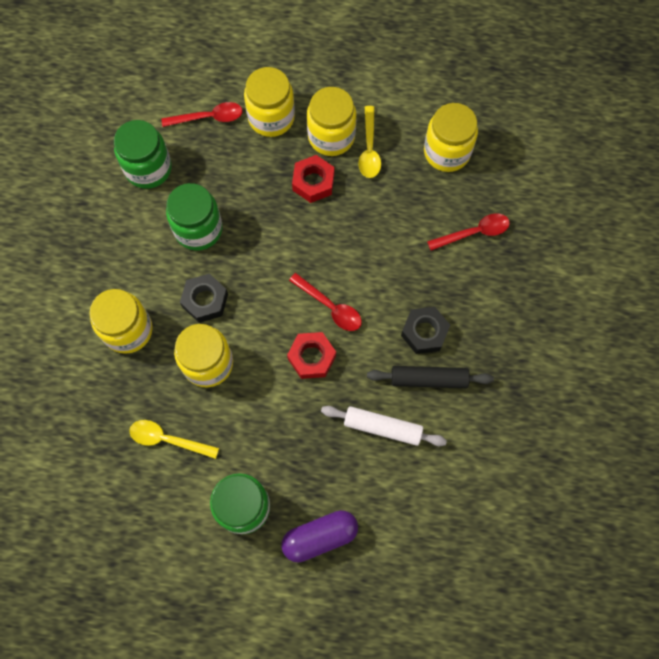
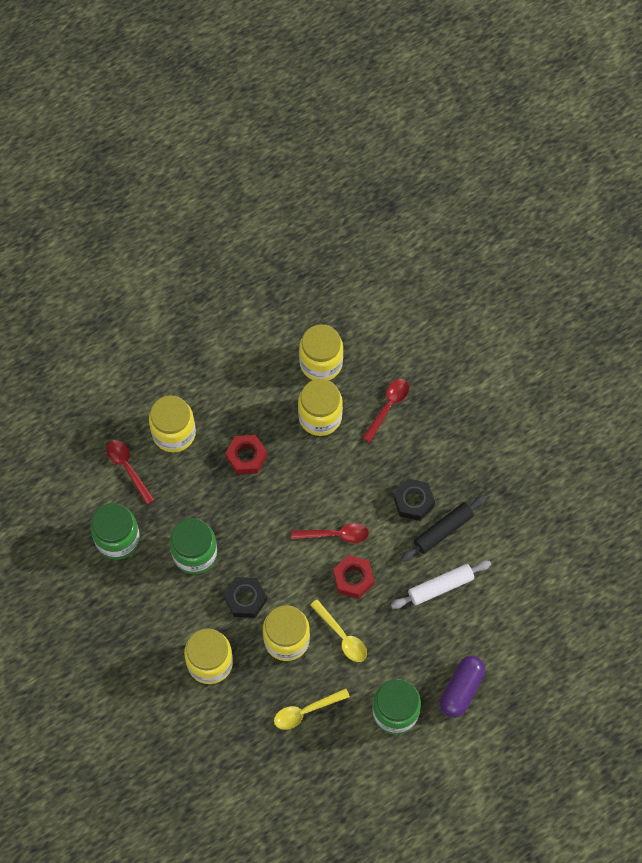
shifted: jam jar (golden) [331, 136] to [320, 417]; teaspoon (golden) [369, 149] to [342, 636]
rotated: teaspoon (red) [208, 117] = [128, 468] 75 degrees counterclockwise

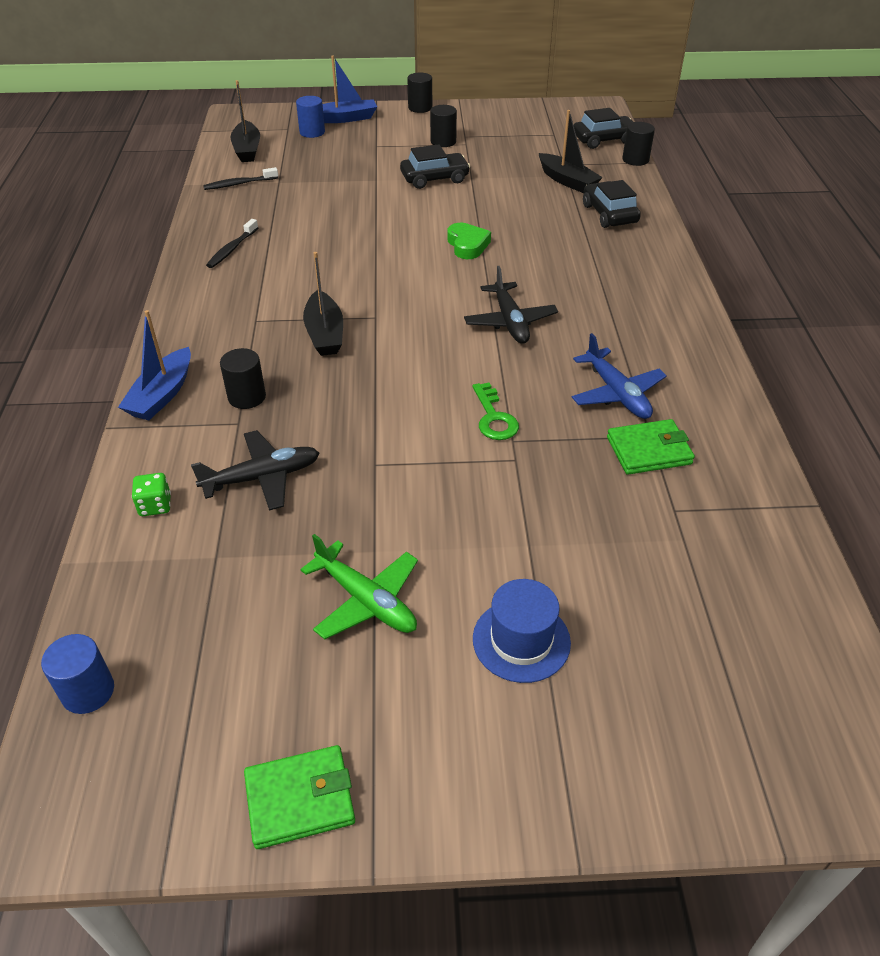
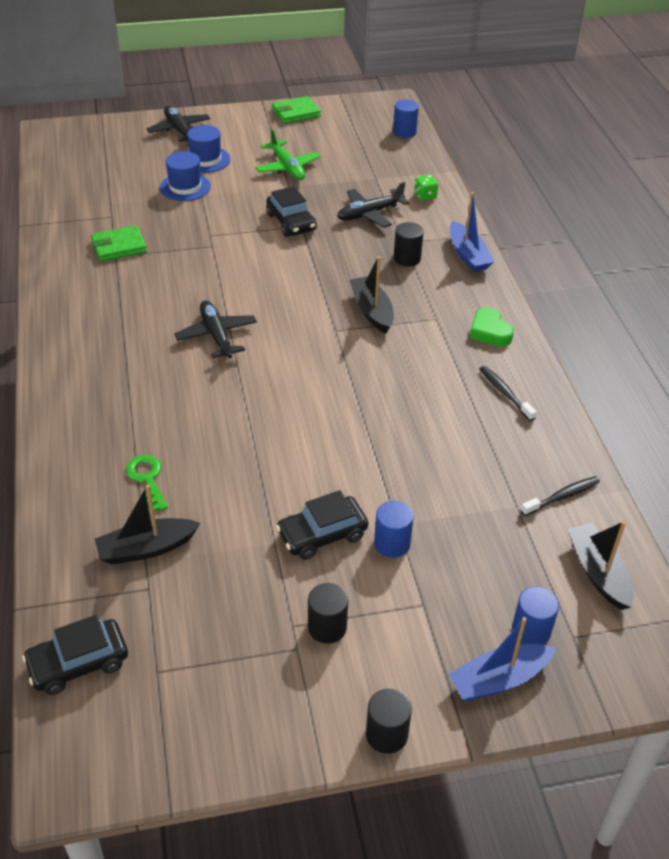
gone: cylinder shape (black) [635, 160]; toy plane (blue) [617, 393]
new: toy plane (black) [179, 130]; tall hat (blue) [185, 187]; cylinder shape (blue) [392, 543]
shifted: car (black) [609, 214] to [291, 222]; heart (leaf-green) [467, 245] to [489, 332]; latchkey (leaf-green) [494, 418] to [147, 479]
rotated: boat (black) [567, 181] = [146, 548] 60 degrees counterclockwise; dental brush (black) [232, 249] = [505, 393] 45 degrees counterclockwise; boat (blue) [162, 395] = [468, 255] 150 degrees clockwise; toy plane (leaf-green) [366, 600] = [287, 167] 150 degrees counterclockwise

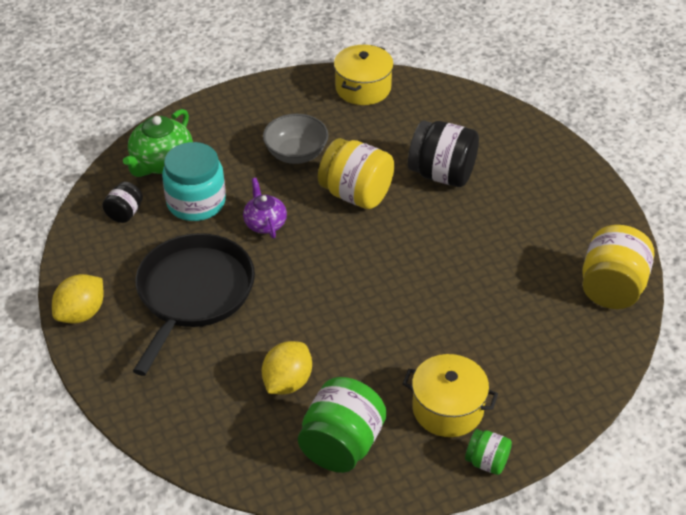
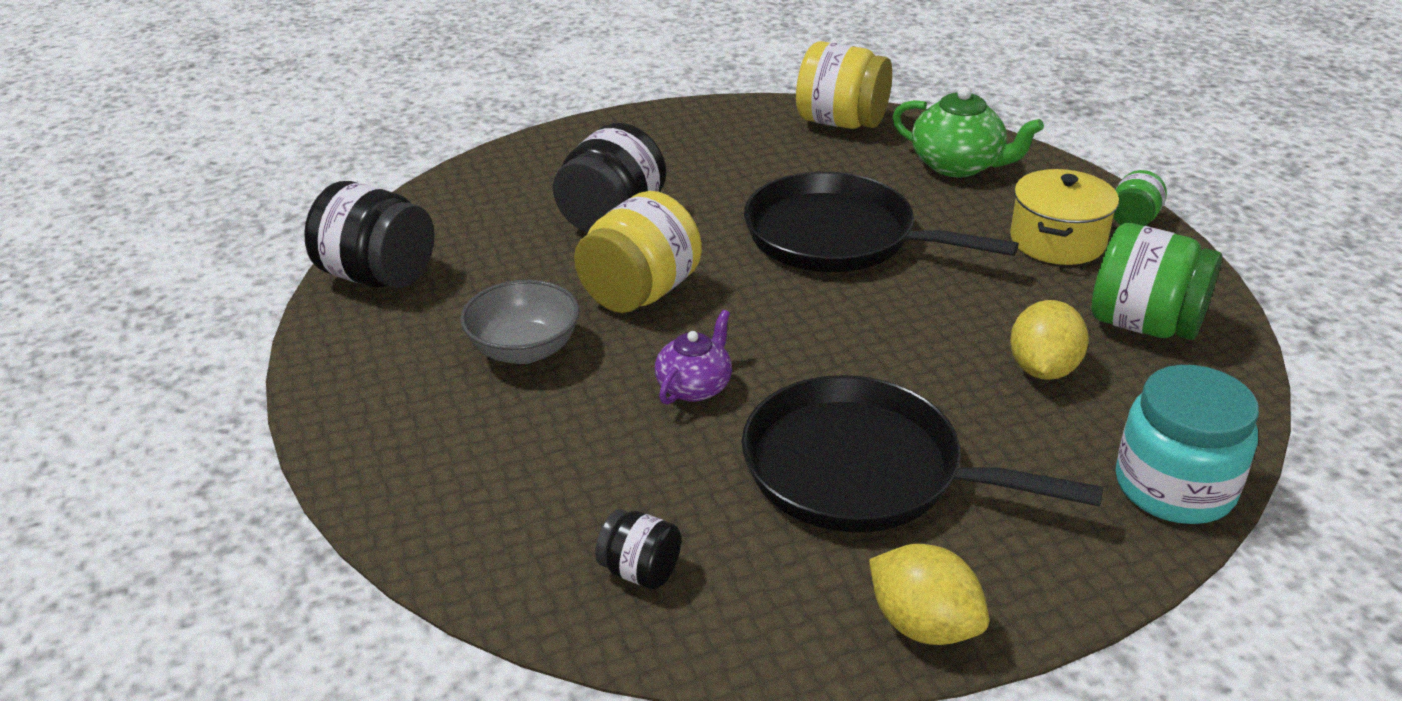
new: frying pan (black) [838, 237]
shifted: tea pot (leaf-green) [161, 162] to [958, 165]; jam jar (turquoise) [196, 202] to [1174, 487]
swapped: pot (golden) [363, 88] to jam jar (black) [377, 276]
rotated: tea pot (royal purple) [265, 223] = [694, 387] 135 degrees clockwise; lemon (golden) [287, 382] = [1043, 369] 75 degrees clockwise

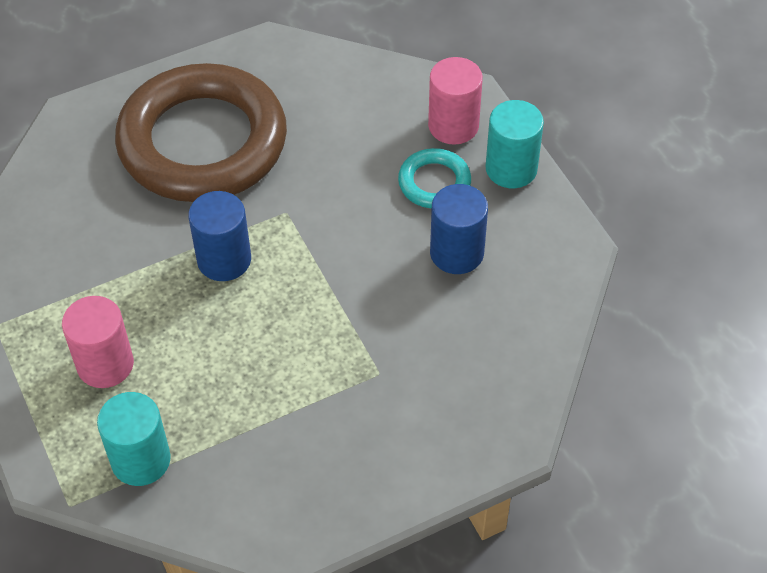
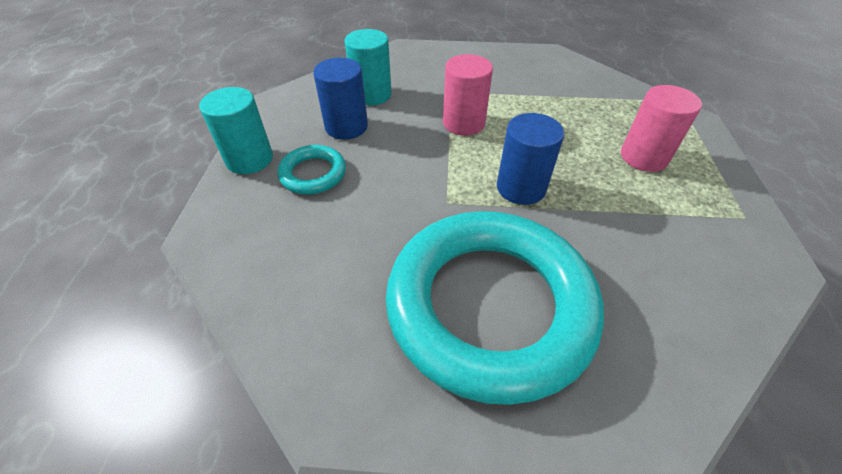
shifted: cylinder shape (rose-pink) [453, 126] to [463, 123]; cylinder shape (turquoise) [141, 460] to [371, 95]
repainted: ring (russet) [202, 142] to ring (turquoise) [489, 306]

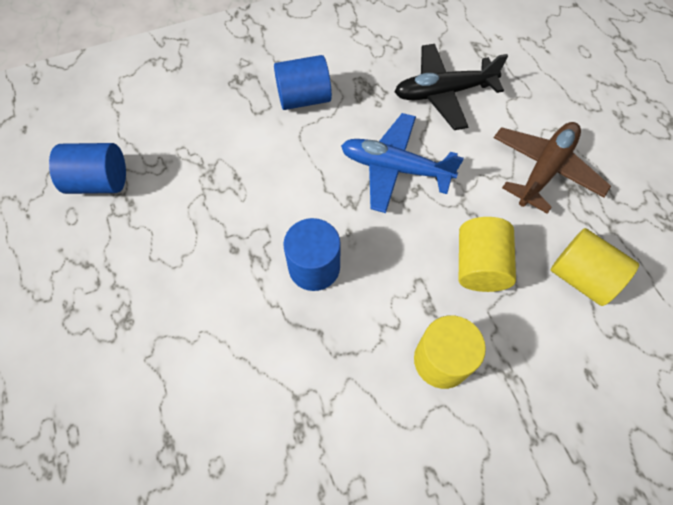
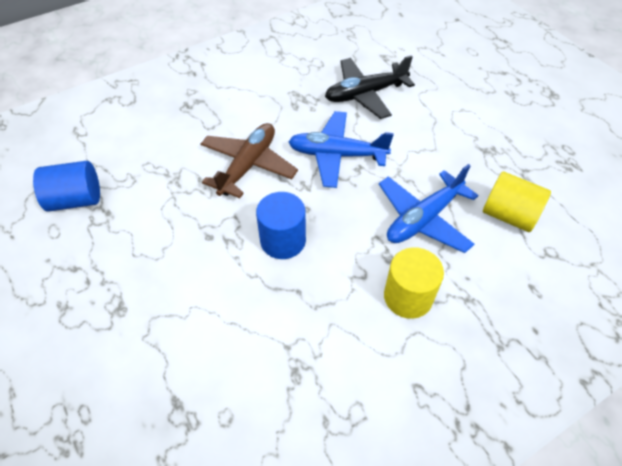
gone: cylinder shape (blue) [304, 98]
shifted: toy plane (russet) [544, 170] to [248, 165]
swapped: cylinder shape (golden) [479, 265] to toy plane (blue) [423, 219]

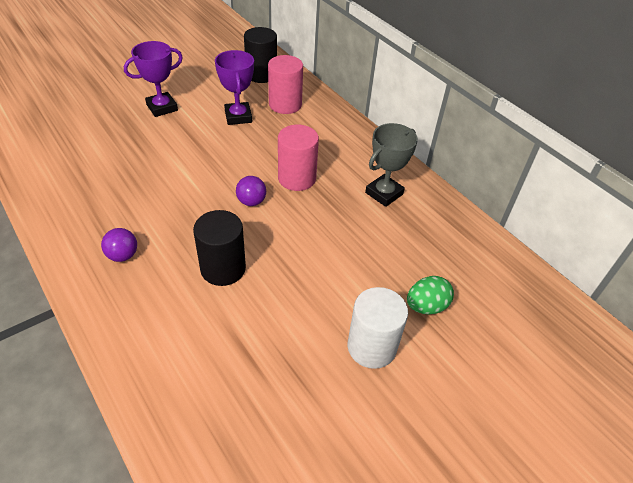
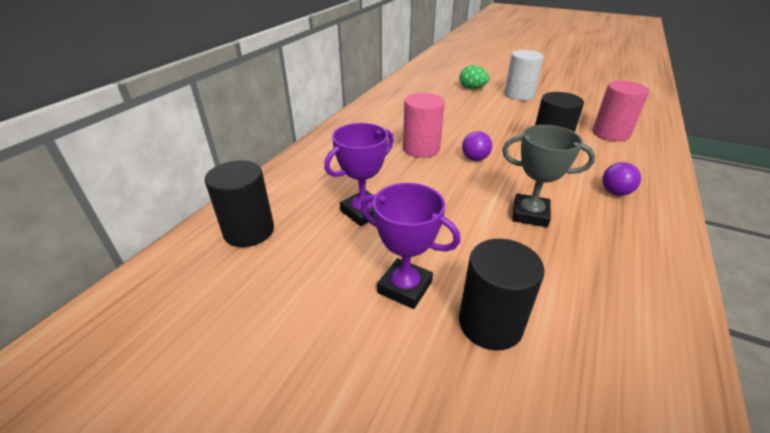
new: cylinder shape (black) [490, 323]
shifted: cylinder shape (rose-pink) [285, 104] to [610, 133]; prize cup (ash-grey) [384, 193] to [530, 214]

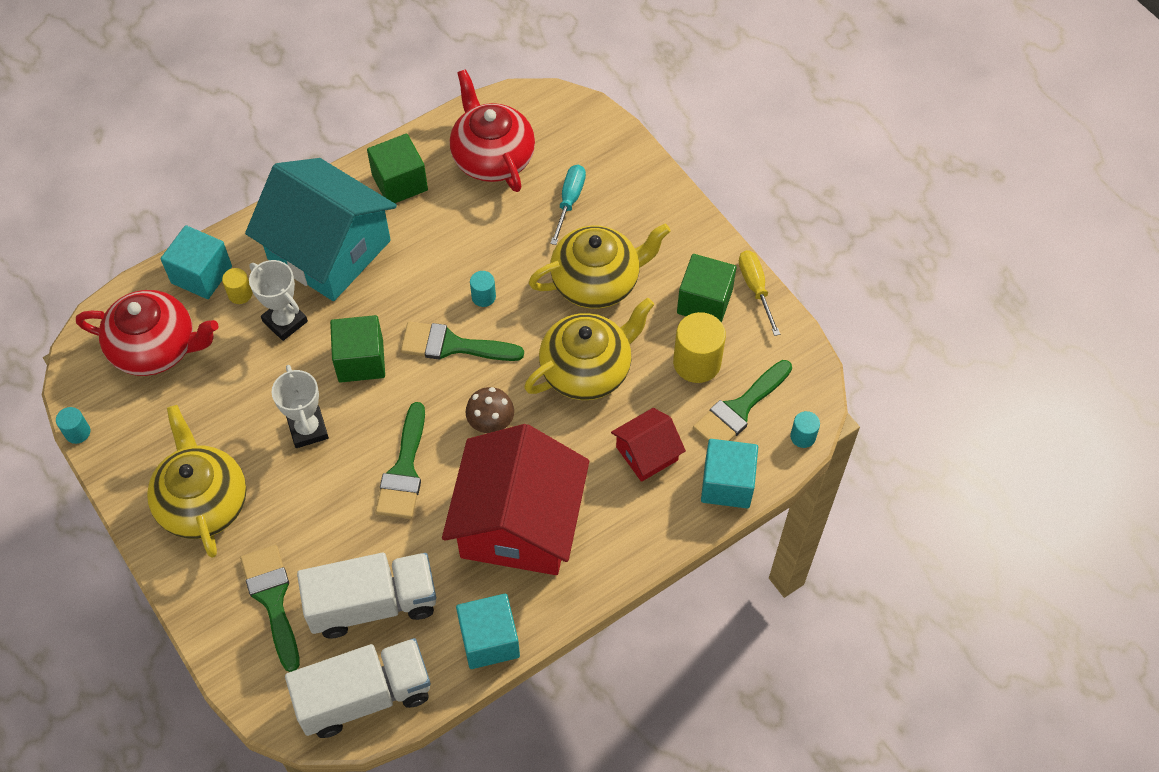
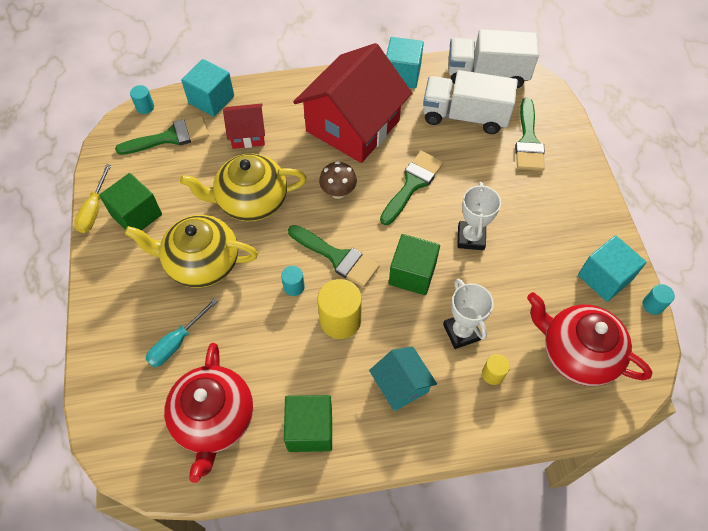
gone: tea pot (golden) [203, 502]
shifted: block (turquoise) [201, 275] to [604, 278]; cylinder shape (golden) [697, 362] to [340, 320]
scaled: cottage (turquoise) [329, 250] = [401, 385] x0.48

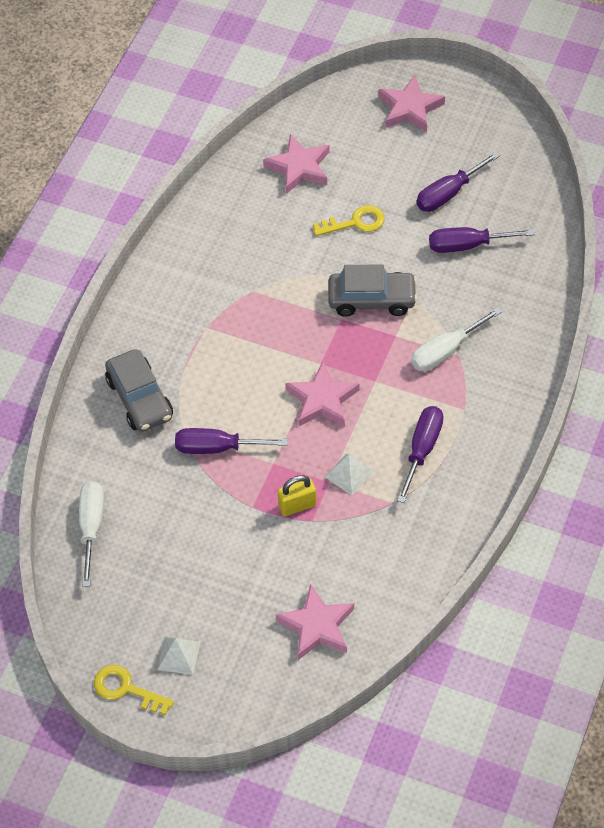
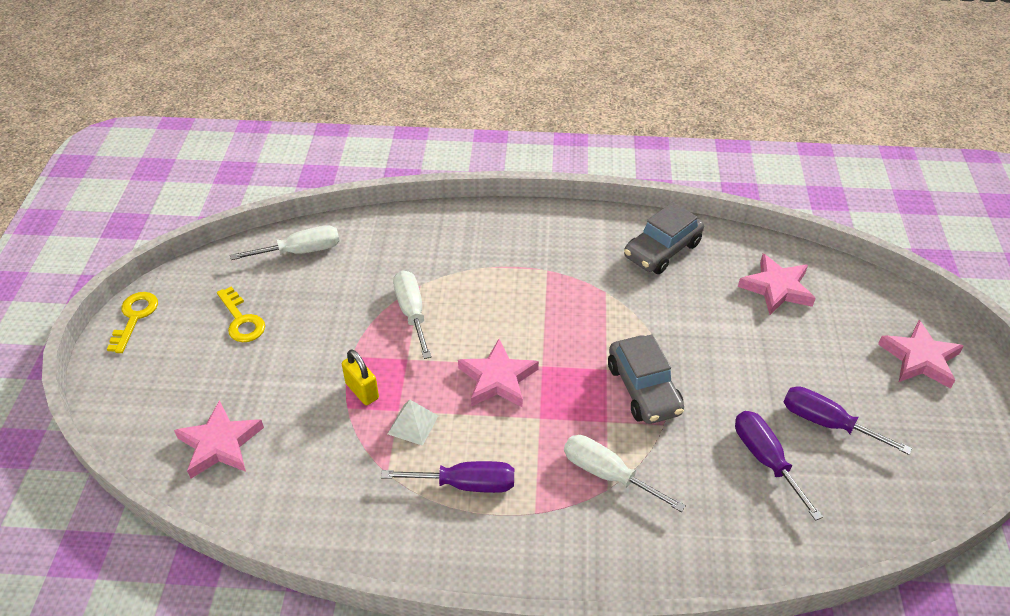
gone: solid pyramid (pure white) [179, 655]
shifted: latchkey (golden) [355, 223] to [241, 320]; car (ash-grey) [140, 399] to [662, 250]
repainted: hand screwdriver (royal purple) [217, 448] to hand screwdriver (pure white) [412, 312]

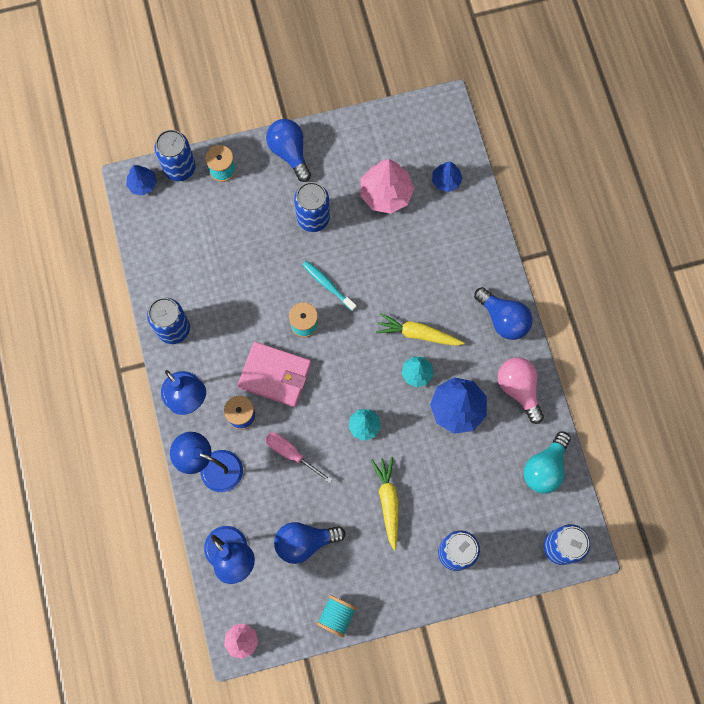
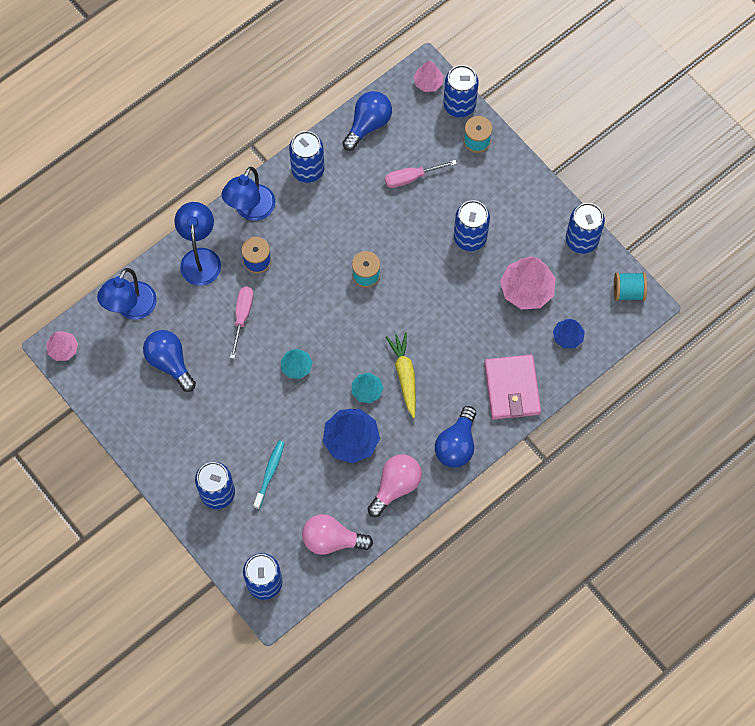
gone: root vegetable (golden) [388, 501]
new: hand screwdriver (rose-pink) [411, 178]; tin (blue) [581, 240]
shifted: bulb (blue) [289, 152] to [368, 124]; dental brush (turquoise) [328, 285] to [269, 473]; billfold (rose-pink) [275, 375] to [512, 388]; spool (turquoise) [336, 616] to [628, 291]
repainted: toy tree (blue) [143, 184] to toy tree (rose-pink) [428, 82]; bulb (turquoise) [544, 468] to bulb (rose-pink) [332, 540]

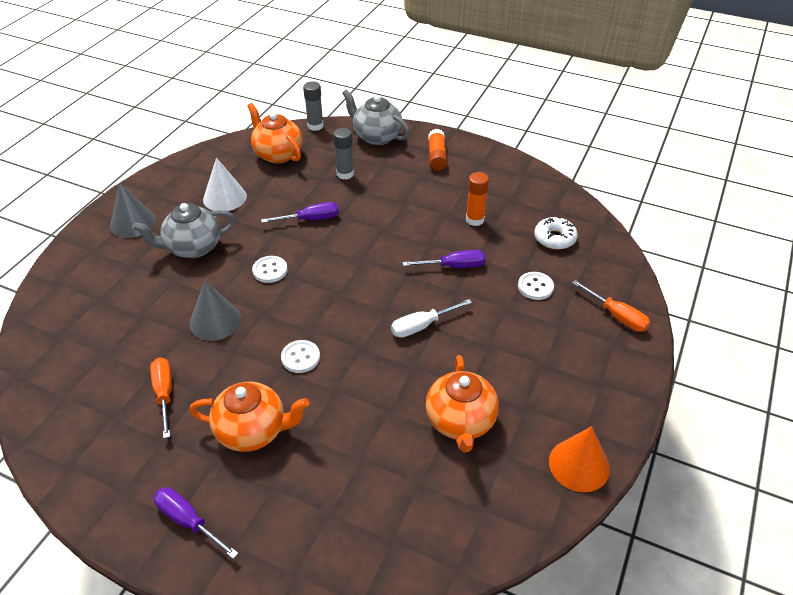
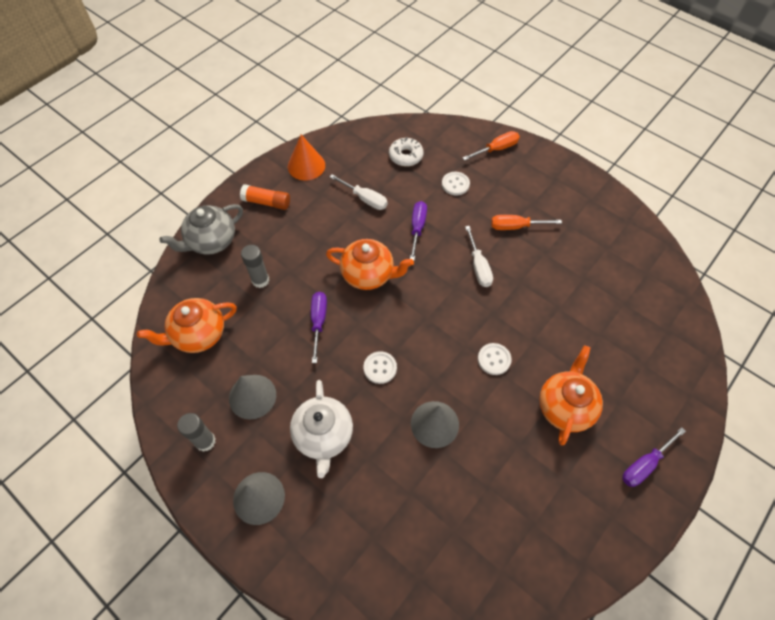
shifted: glue (ash-grey) [315, 126] to [205, 441]; tea pot (bright orange) [460, 422] to [368, 275]; hand screwdriver (bright orange) [164, 393] to [515, 226]; cone (bright orange) [579, 465] to [306, 166]
swapped: glue (bright orange) [475, 220] to hand screwdriver (pure white) [365, 199]
repainted: cone (pure white) [225, 197] to cone (ash-grey) [252, 396]; tea pot (ash-grey) [193, 248] to tea pot (pure white) [323, 436]

